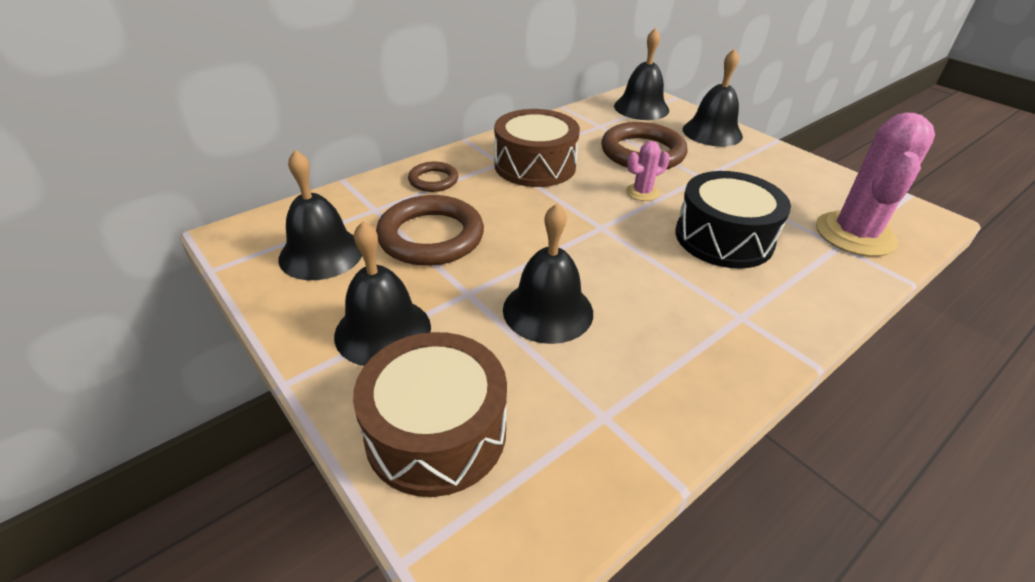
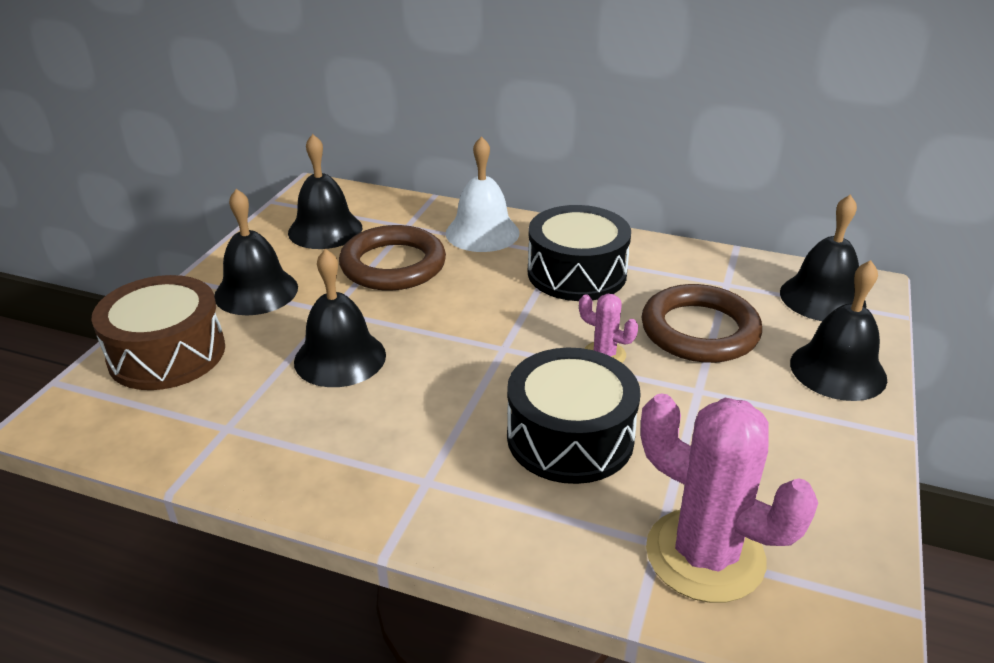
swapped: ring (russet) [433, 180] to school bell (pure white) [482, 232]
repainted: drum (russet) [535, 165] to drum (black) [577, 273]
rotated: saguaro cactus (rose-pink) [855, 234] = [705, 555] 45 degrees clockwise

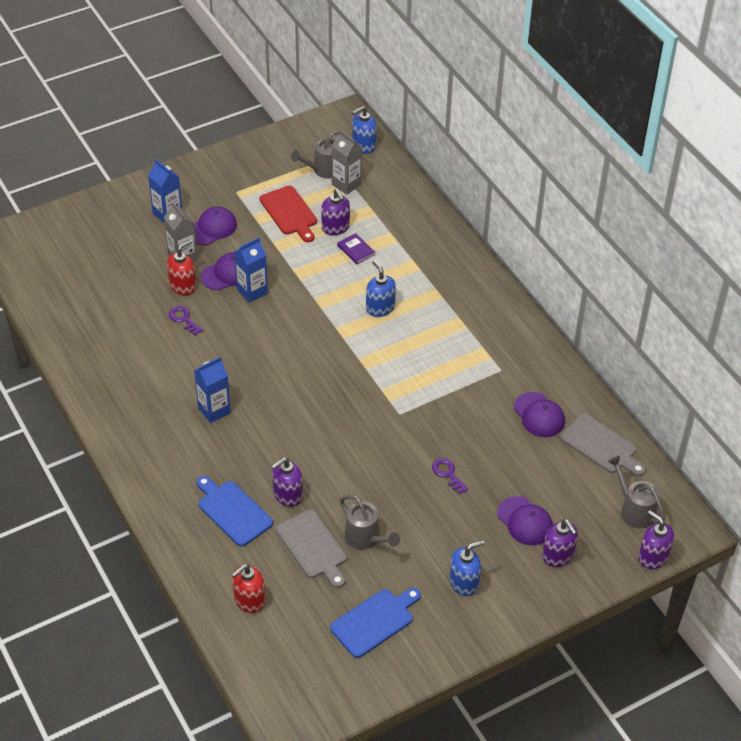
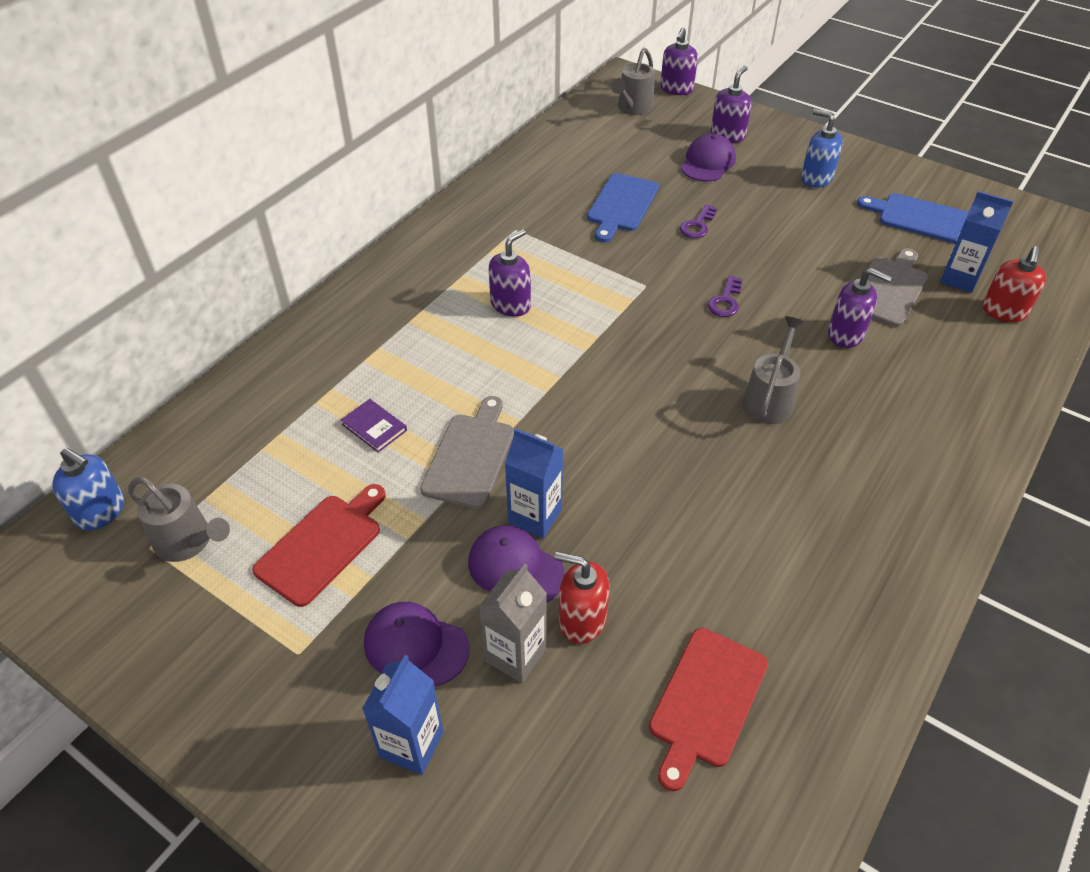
gone: carton (ash-grey) [346, 184]; soap dispenser (blue) [380, 308]; cap (royal purple) [539, 415]
new: cutting board (red) [706, 701]
shifted: soap dispenser (royal purple) [335, 228] to [511, 304]; latchkey (royal purple) [183, 319] to [725, 301]; carton (blue) [214, 410] to [959, 279]; cutting board (ash-grey) [601, 446] to [470, 456]; cutting board (blue) [233, 511] to [621, 205]; sprinkling can (ash-grey) [366, 539] to [769, 399]
rotated: hardback (royal purple) [356, 250] = [374, 427] 75 degrees counterclockwise; soap dispenser (red) [249, 600] = [1003, 311] 90 degrees clockwise

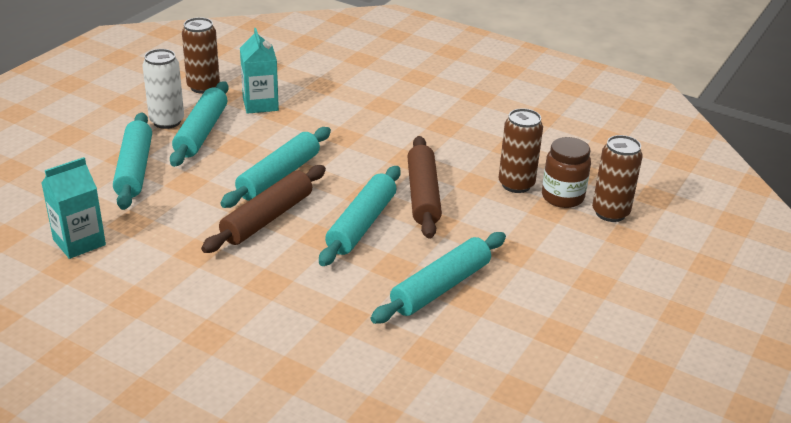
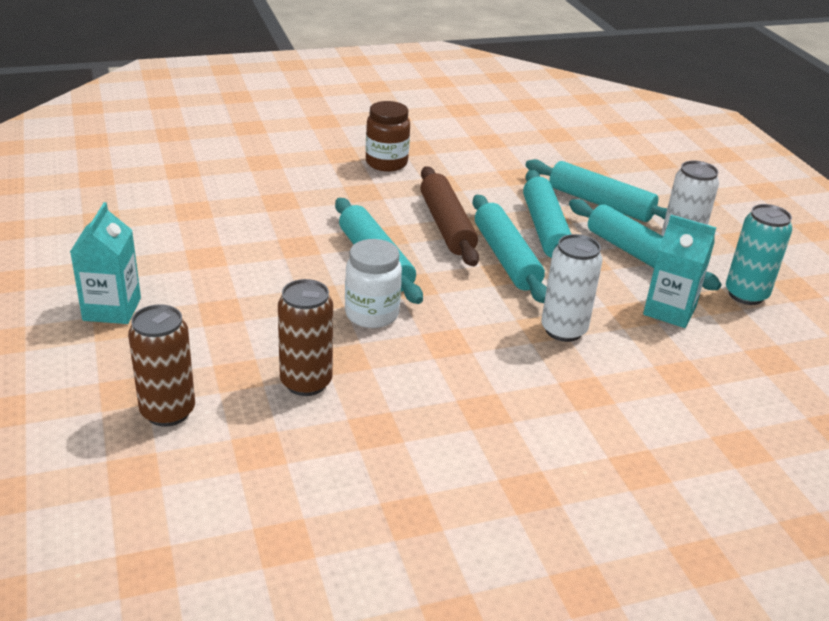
new: tin (pure white) [563, 330]
shifted: jam jar (russet) [562, 197] to [386, 163]; carton (turquoise) [79, 242] to [112, 309]; rolling pin (turquoise) [441, 287] to [545, 229]
swapped: rolling pin (russet) [423, 195] to jam jar (pure white) [372, 314]
repainted: tin (russet) [203, 87] to tin (turquoise) [746, 294]

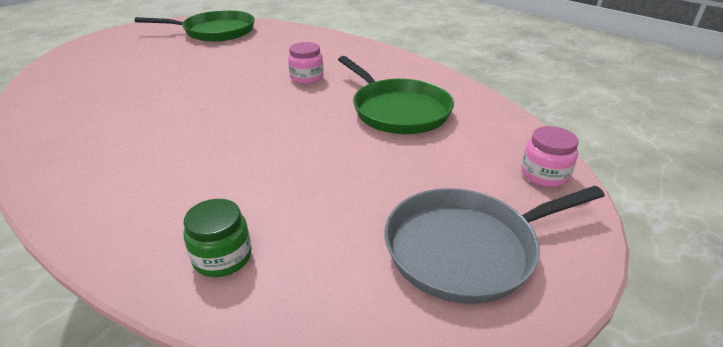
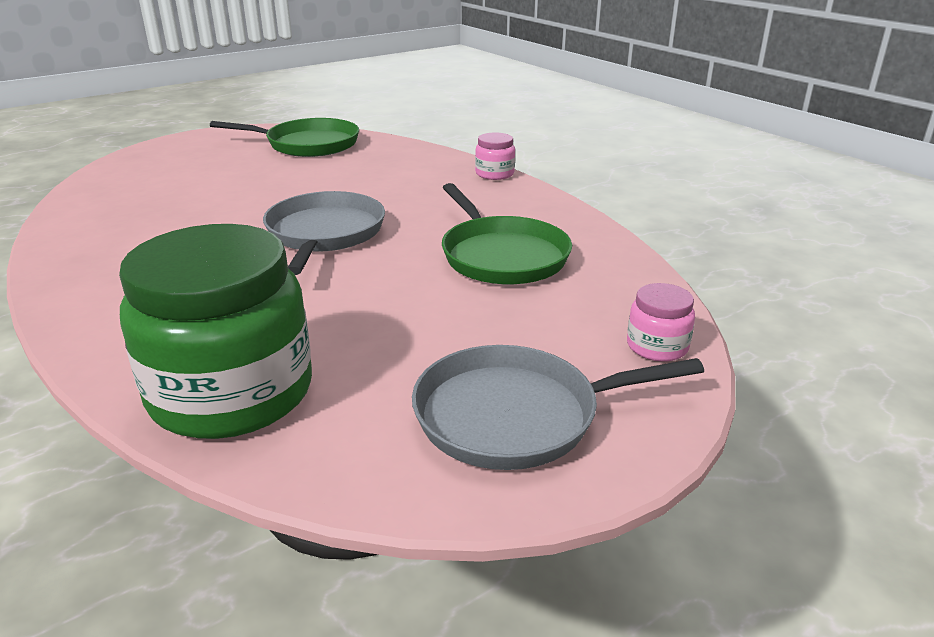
new: frying pan (ash-grey) [324, 234]
shifted: jam jar (rose-pink) [306, 78] to [494, 174]
scaled: jam jar (leaf-green) [222, 257] = [231, 393] x2.40

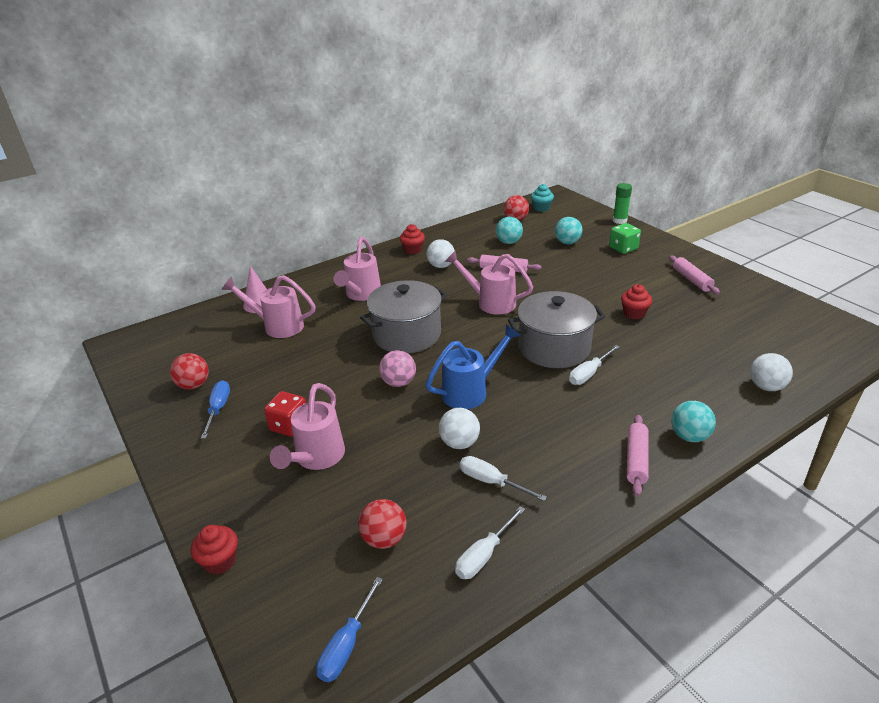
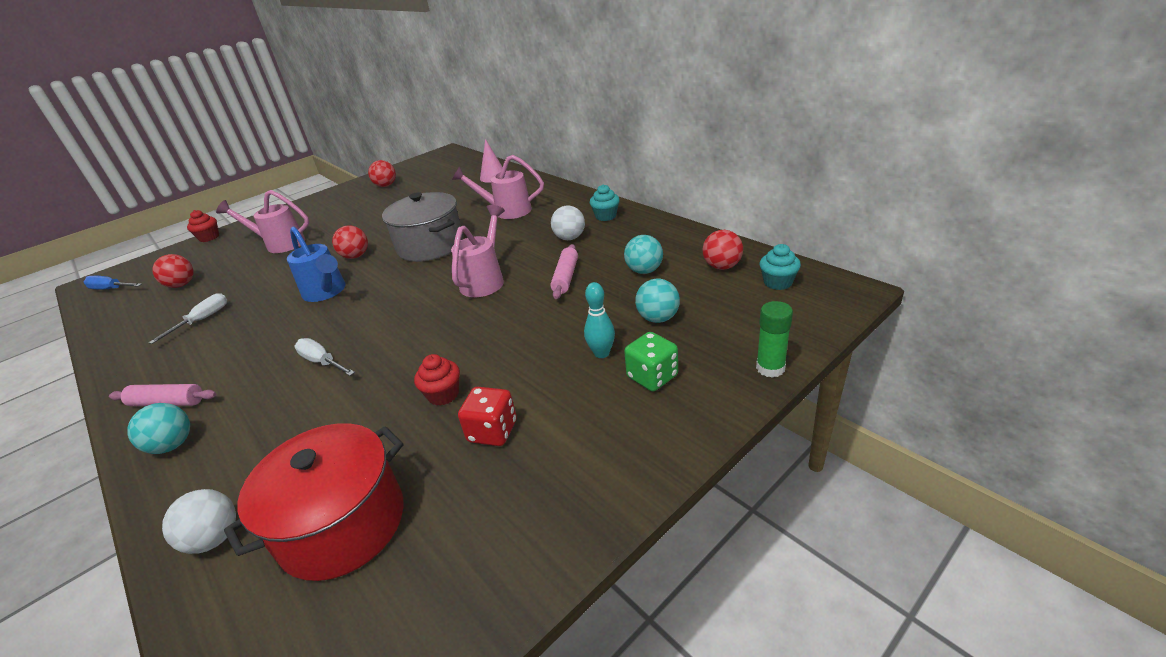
gone: rolling pin (rose-pink) [691, 280]; sprinkling can (rose-pink) [277, 326]; pot (ash-grey) [554, 348]; hand screwdriver (blue) [218, 409]; ball (pure white) [459, 443]; hand screwdriver (pure white) [484, 555]
new: tenpin (turquoise) [601, 353]; pot (red) [342, 524]
shifted: die (red) [289, 426] to [492, 431]
repainted: cupcake (red) [413, 250] to cupcake (turquoise) [606, 216]; ball (rose-pink) [398, 382] to ball (red) [356, 256]

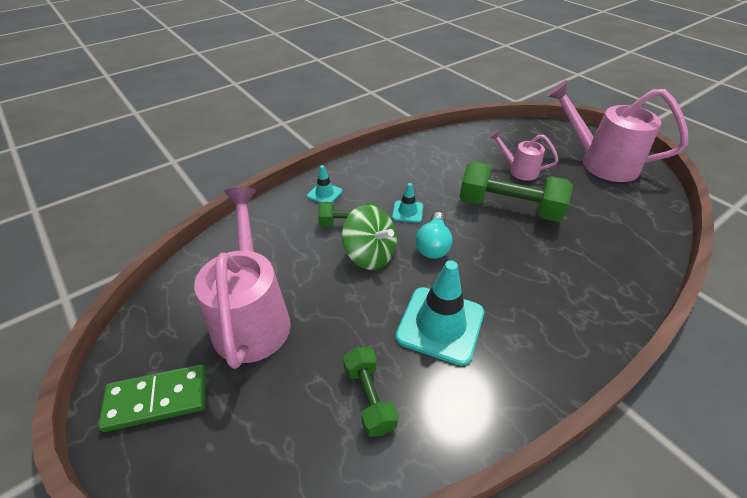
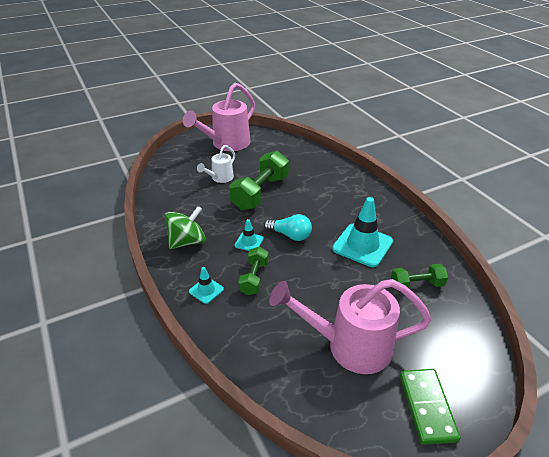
shifted: spinning top (leaf-green) [370, 255] to [187, 242]
repainted: sprinkling can (rose-pink) [519, 170] to sprinkling can (pure white) [220, 178]

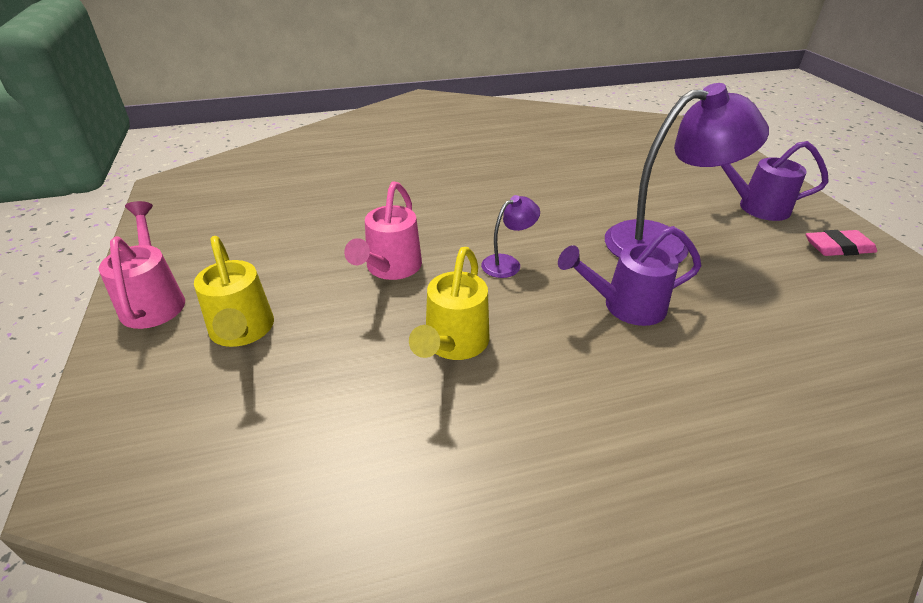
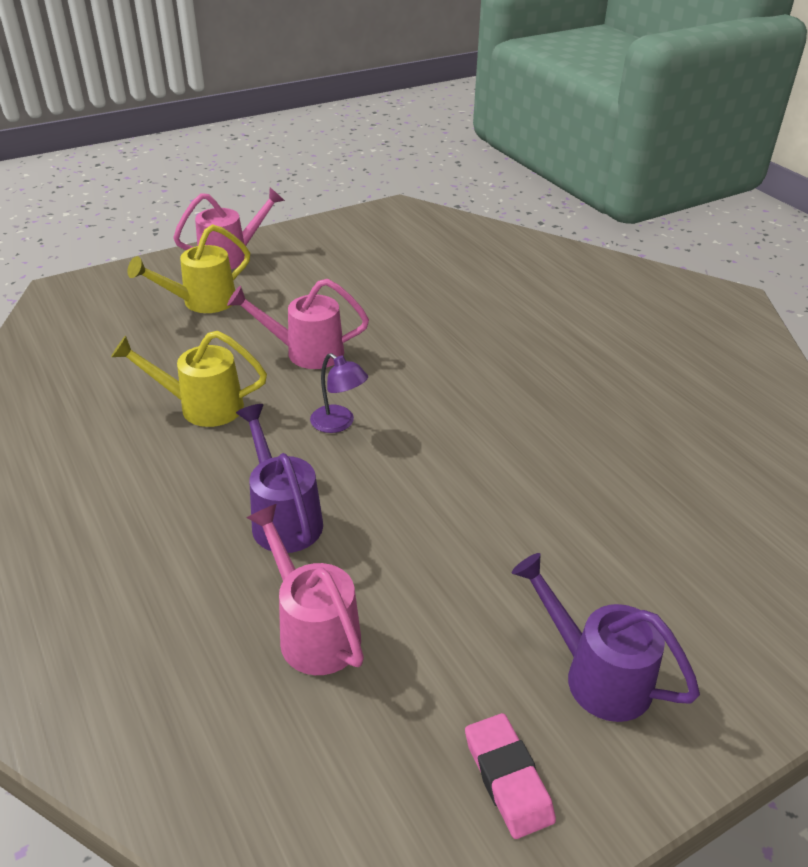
gone: desk lamp (royal purple) [663, 243]
new: sprinkling can (rose-pink) [313, 630]
rotated: sprinkling can (royal purple) [756, 207] = [597, 675] 45 degrees counterclockwise

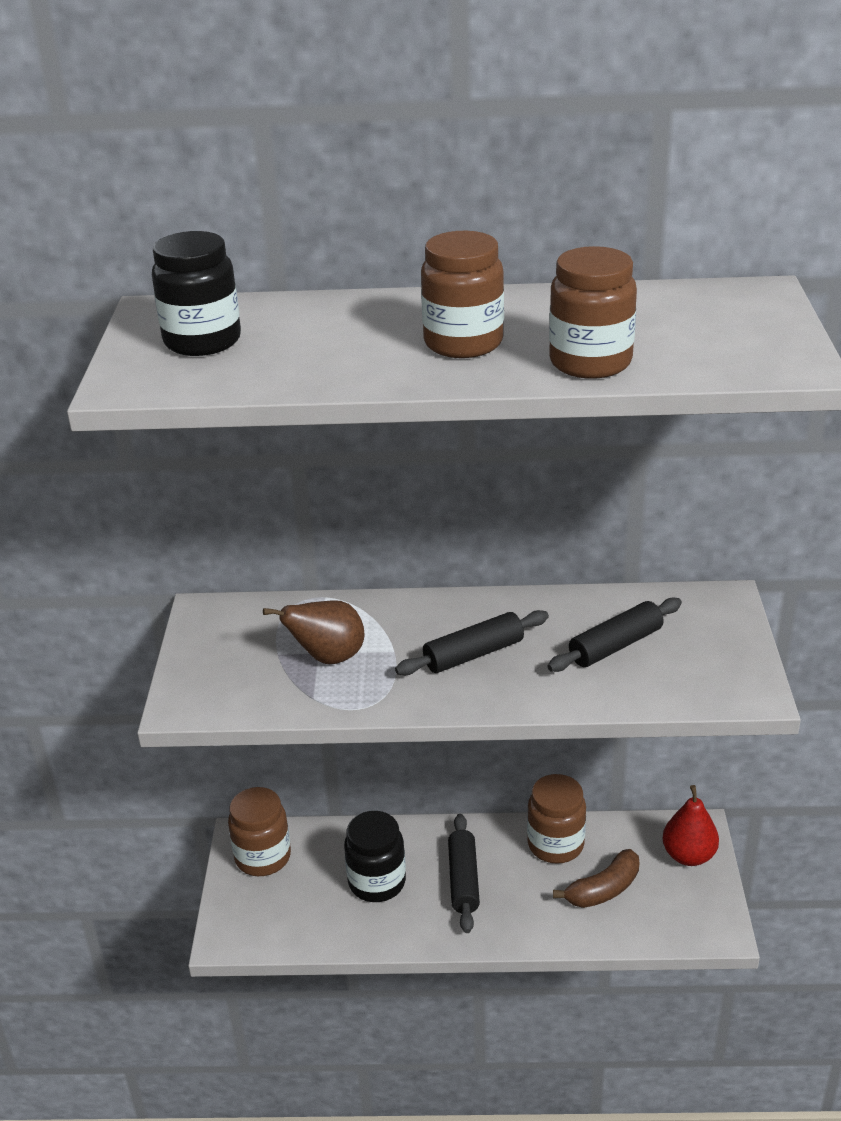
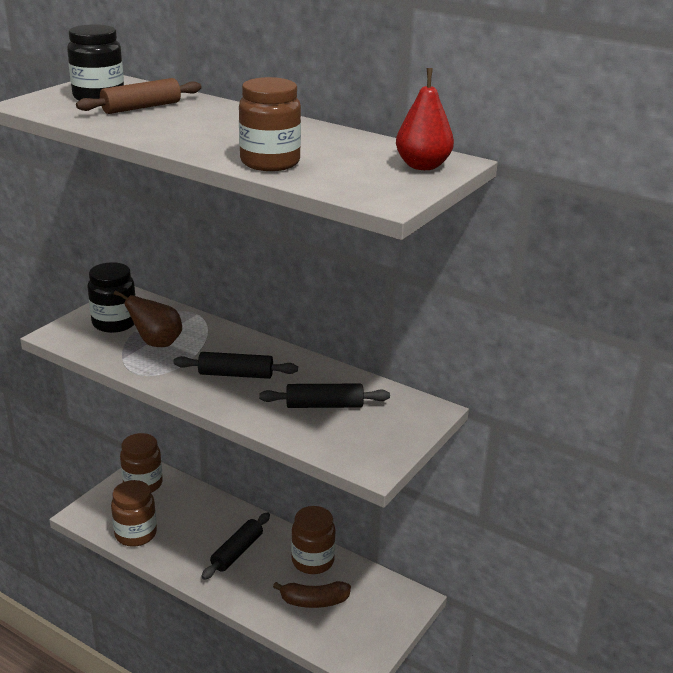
new: rolling pin (russet) [141, 107]
shifted: jam jar (russet) [463, 343] to [136, 534]; toy pear (red) [688, 855] to [422, 166]; jam jar (black) [377, 882] to [114, 323]

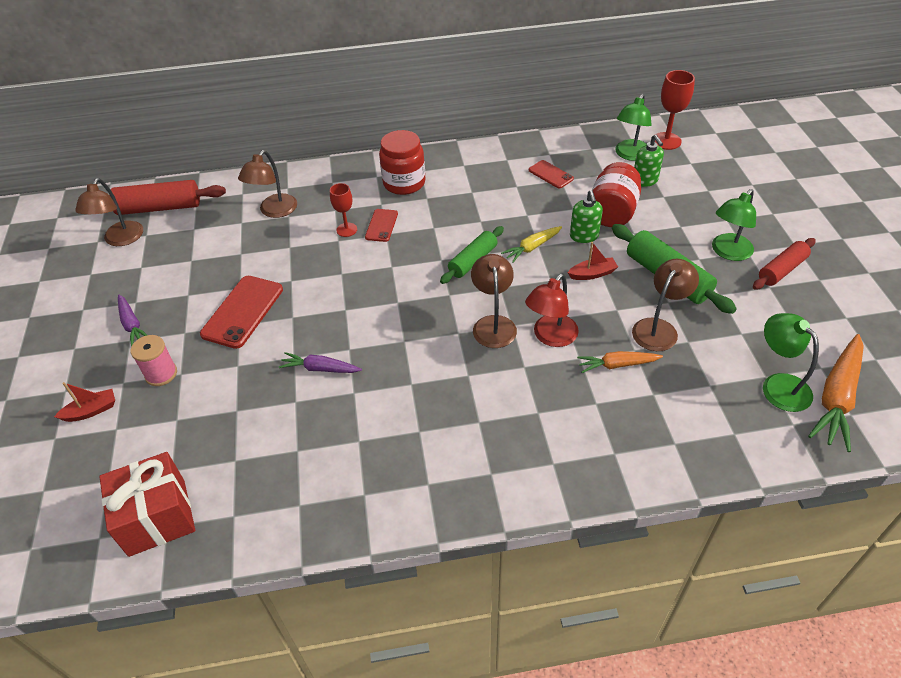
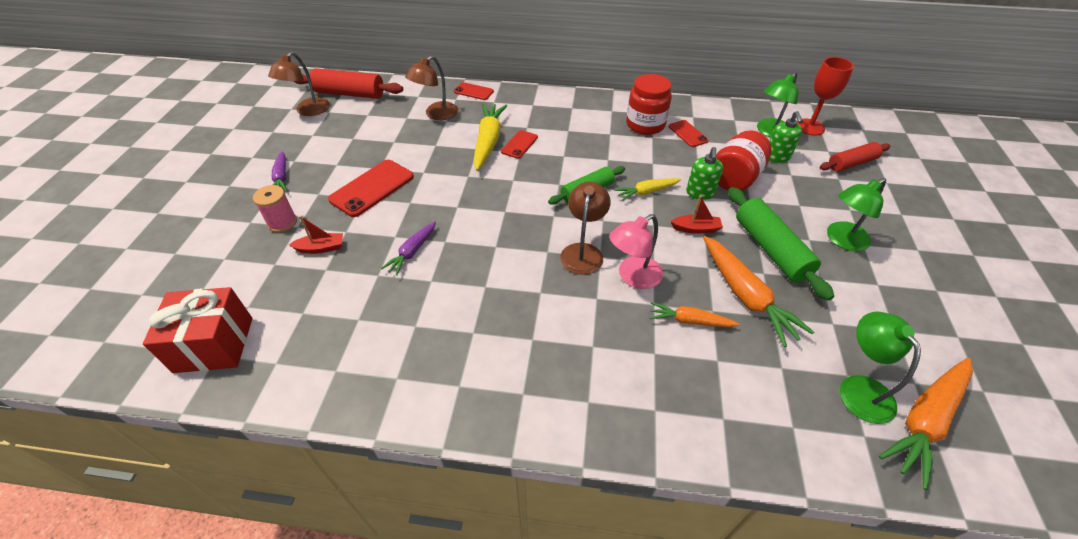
new: mobile phone (red) [473, 91]
shifted: jam jar (red) [404, 183] to [645, 125]; rolling pin (red) [781, 270] to [851, 163]; boat (red) [91, 411] to [321, 248]
swapped: chalice (red) [346, 230] to root vegetable (golden) [488, 141]; desk lamp (russet) [659, 328] to root vegetable (bright orange) [745, 296]
repainted: desk lamp (red) [550, 337] to desk lamp (rose-pink) [633, 277]
rotated: root vegetable (royal purple) [320, 368] = [412, 252] 90 degrees counterclockwise

